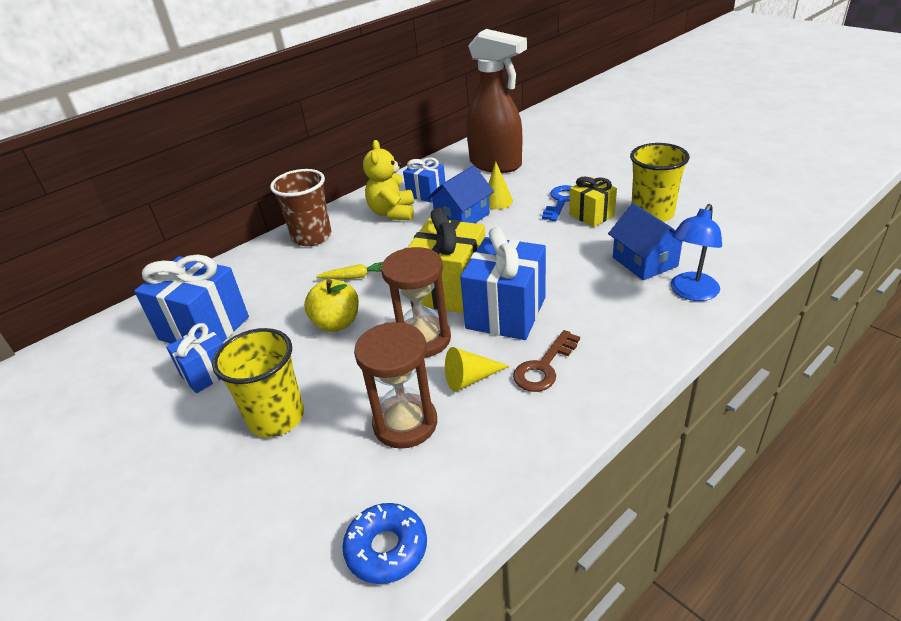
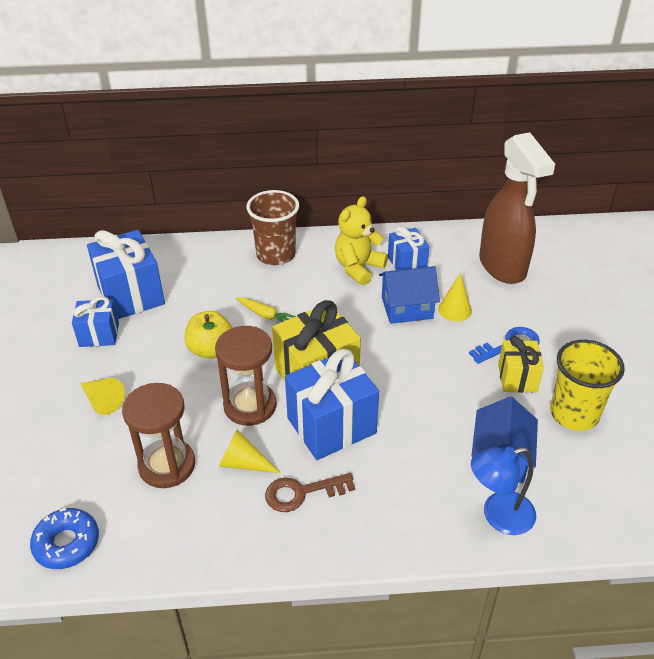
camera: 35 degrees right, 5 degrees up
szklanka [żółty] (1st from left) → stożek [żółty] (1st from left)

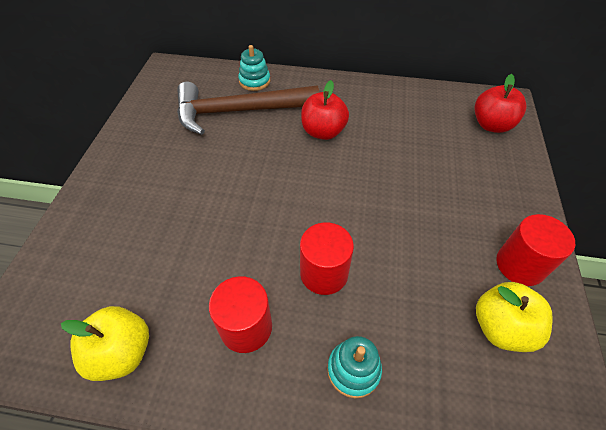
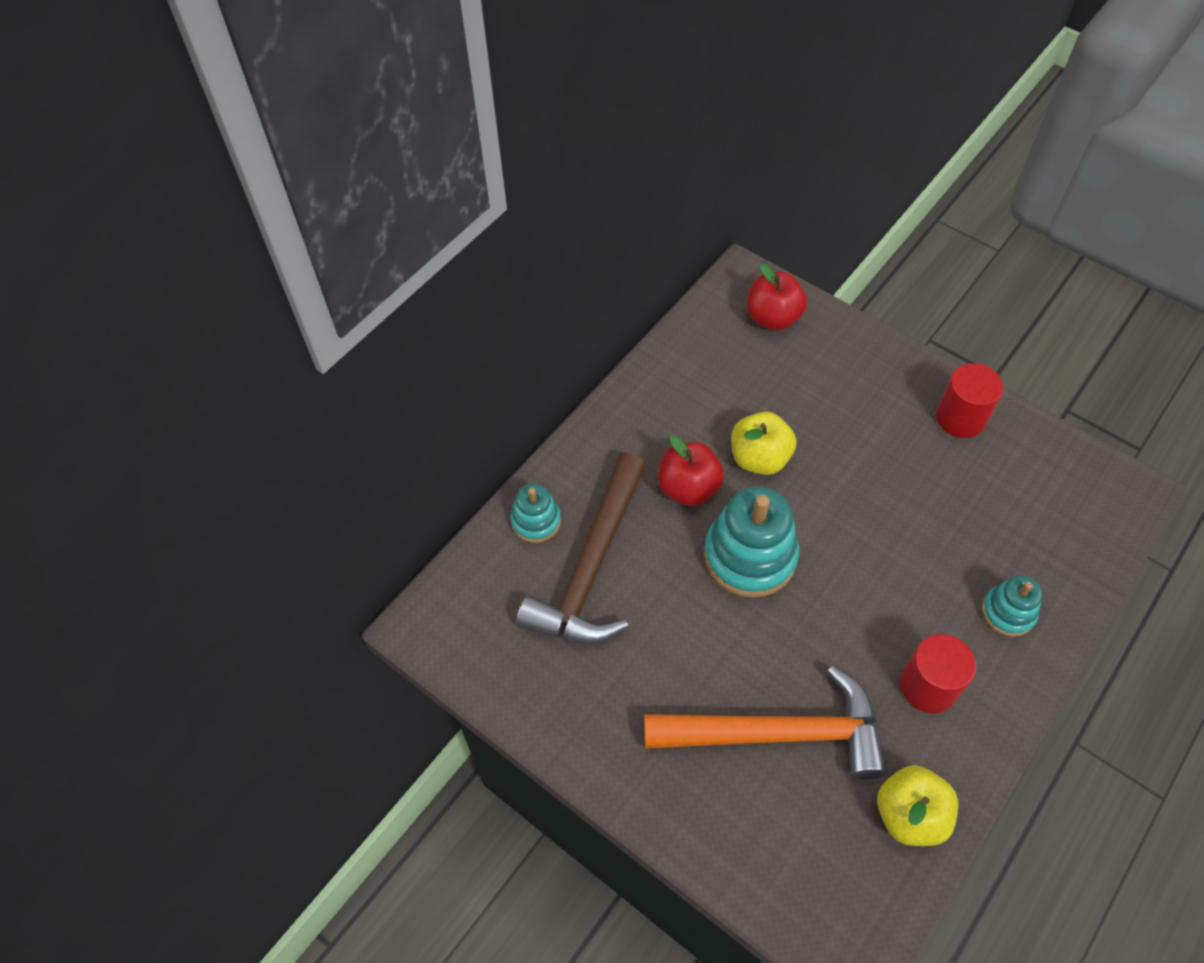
camera: 60 degrees left, 5 degrees up
walec [czerwony] (2nd from left) → -
jabłko [żółty] (2nd from left in the first image) → jabłko [żółty] (1st from left), move
- → zabawka nakładanka [turkusowy] (2nd from left)
- → młotek [pomarańczowy]

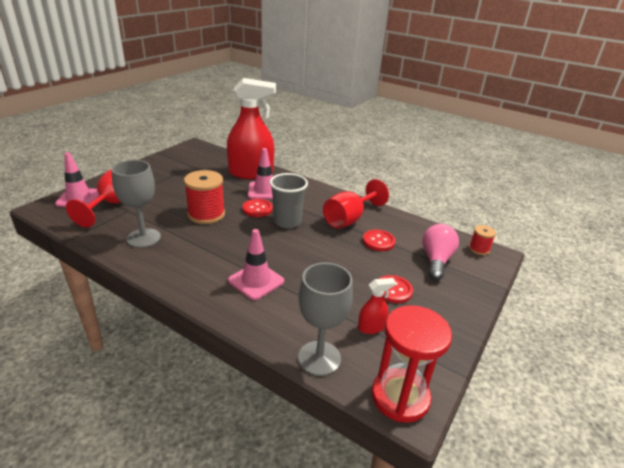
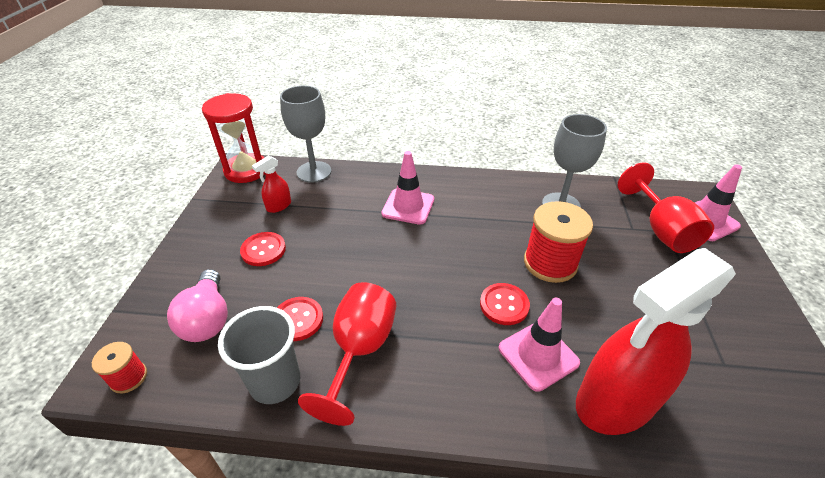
camera: 155 degrees right, 10 degrees up
szklanka [szary], move

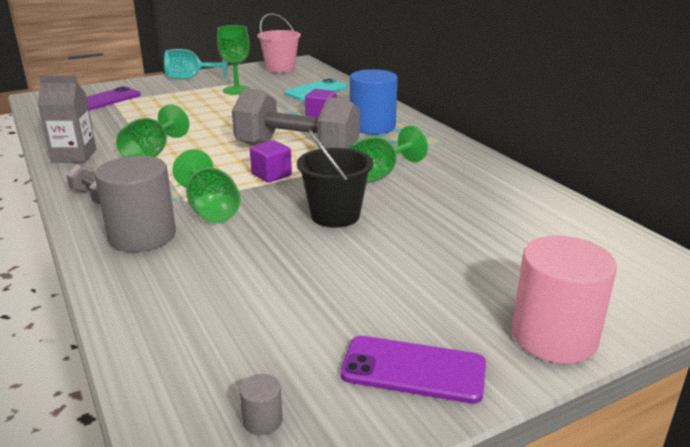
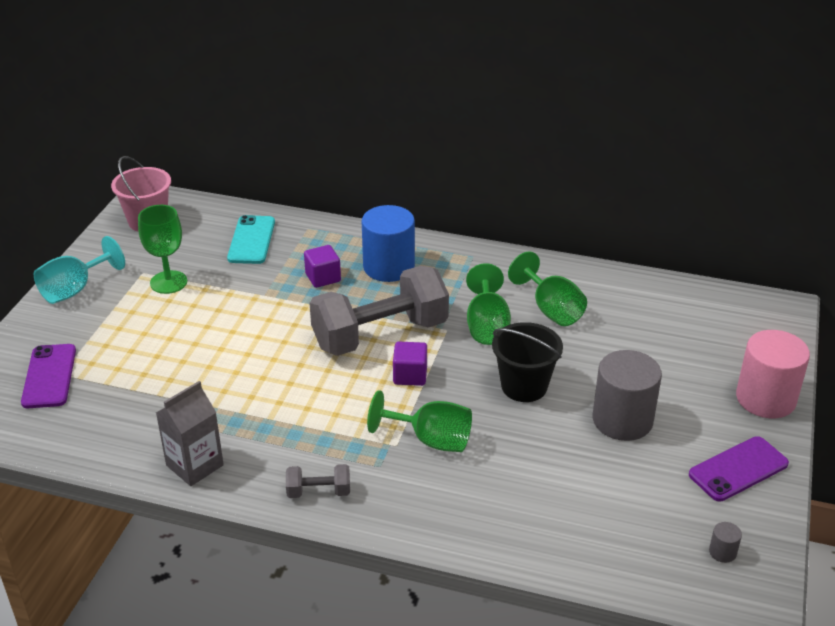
camera: 45 degrees left, 10 degrees up
kielich [zielony] (1st from left in the first image) → kielich [zielony] (4th from left), move
walec [szary] (1st from left), move

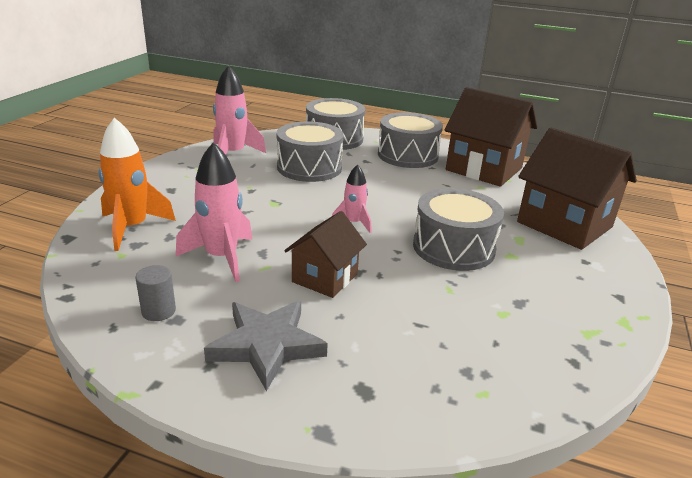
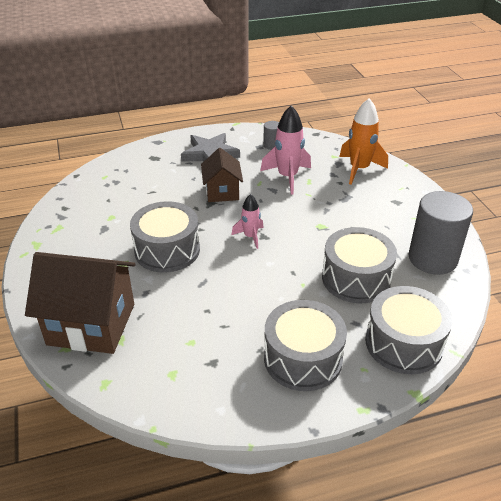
camera: 145 degrees right, 10 degrees up
rakieta [różowy] (2nd from left) → walec [szary] (2nd from left)
domek [brązowy] (2nd from left) → -

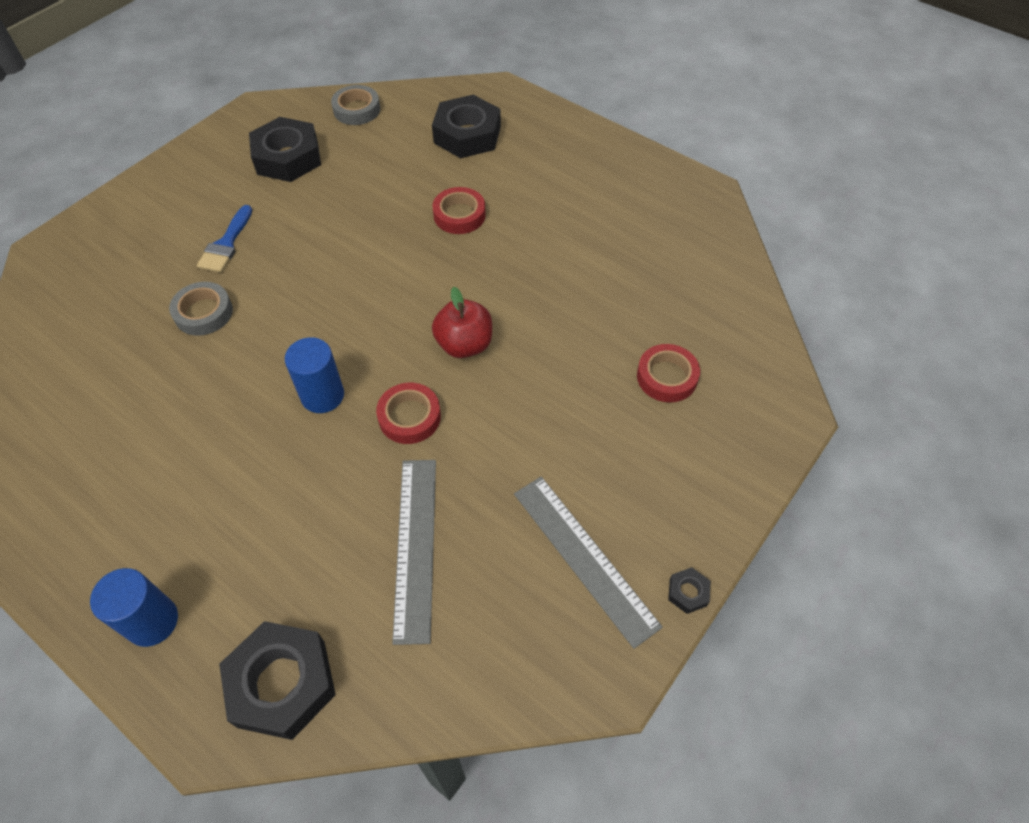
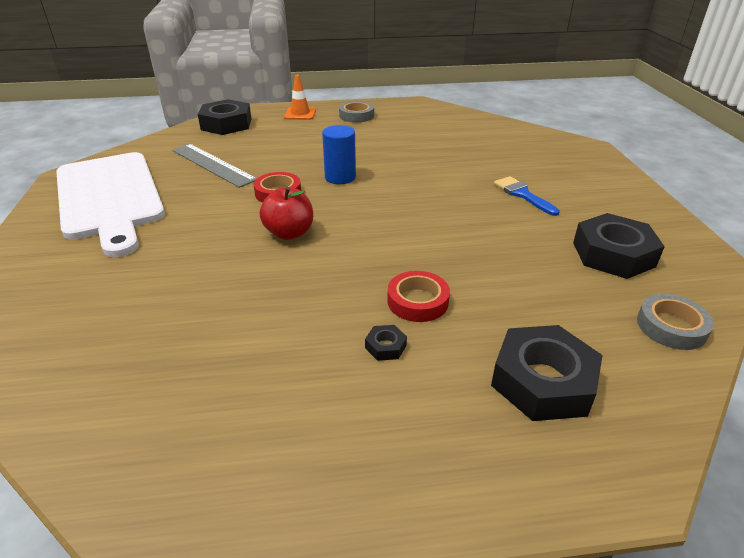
camera: 135 degrees right, 20 degrees down
taśma klejąca [szary] (1st from left), move
taśma klejąca [czerwony] (3rd from left) → -
linijka [szary] (2nd from left) → deska do krojenia [biały]
nakrętka [czarny] (4th from left in the first image) → nakrętka [czarny] (2nd from left), move
walec [niebieski] (1st from left) → pachołek [pomarańczowy]

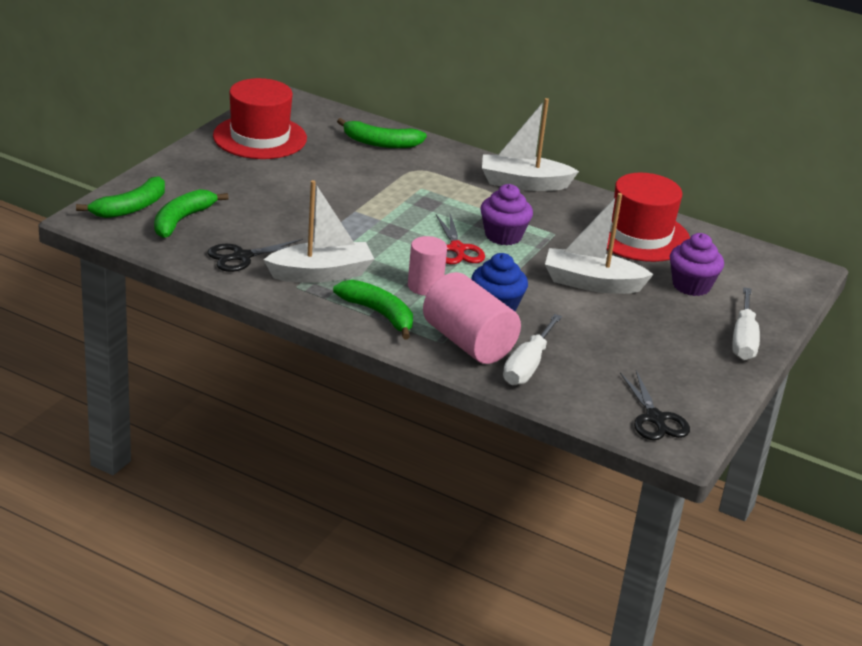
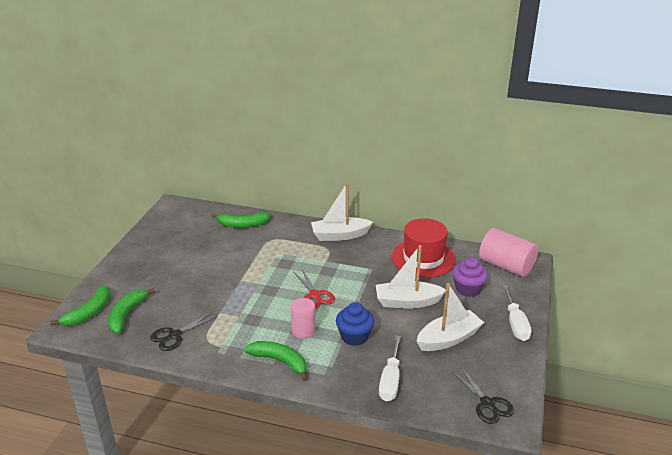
camera: 10 degrees left, 0 degrees up
kapelusz [czerwony] (1st from left) → -
łódka [biały] (1st from left in the first image) → łódka [biały] (3rd from left), move
muffinka [fioletowy] (1st from left) → -
walec [różowy] (2nd from left), move

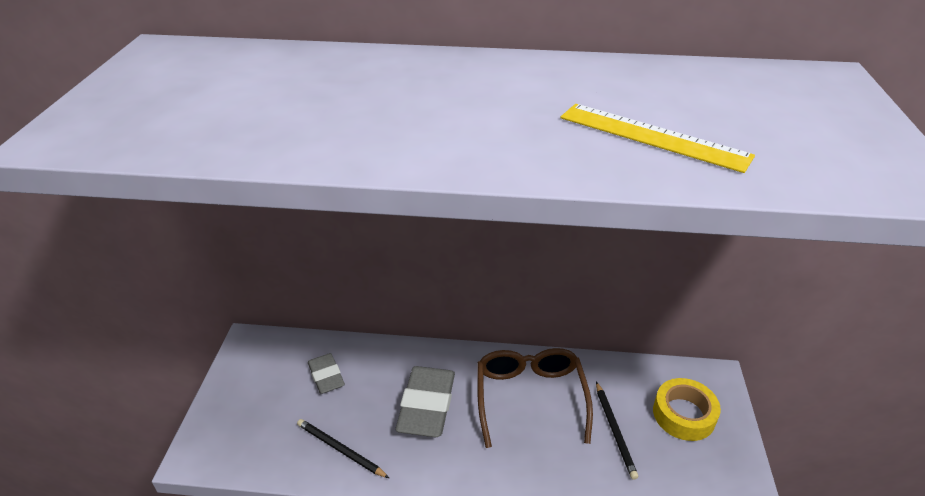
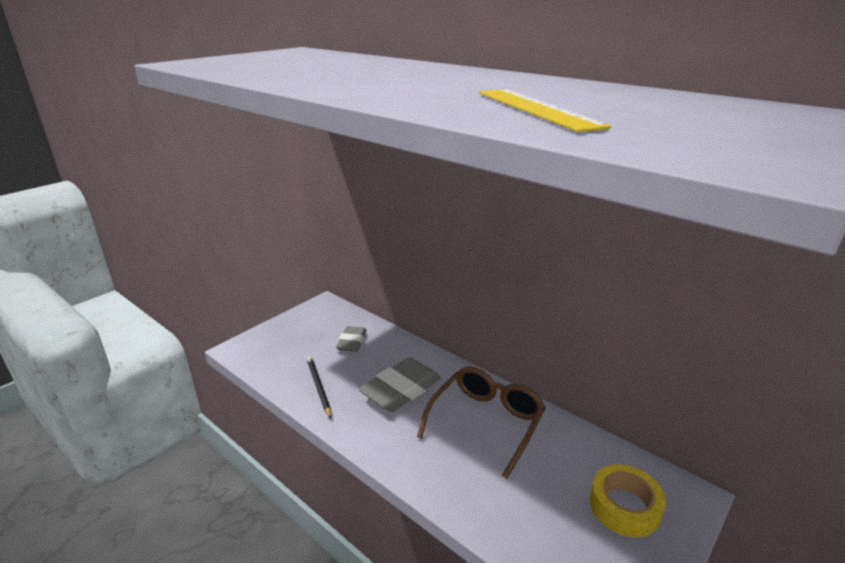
camera: 35 degrees right, 10 degrees down
ołówek [czarny] (2nd from left) → -

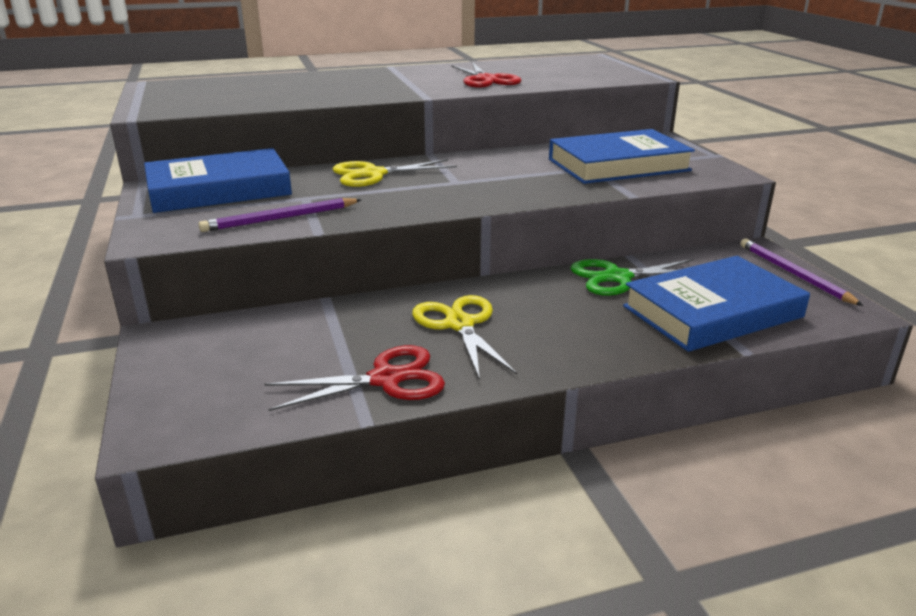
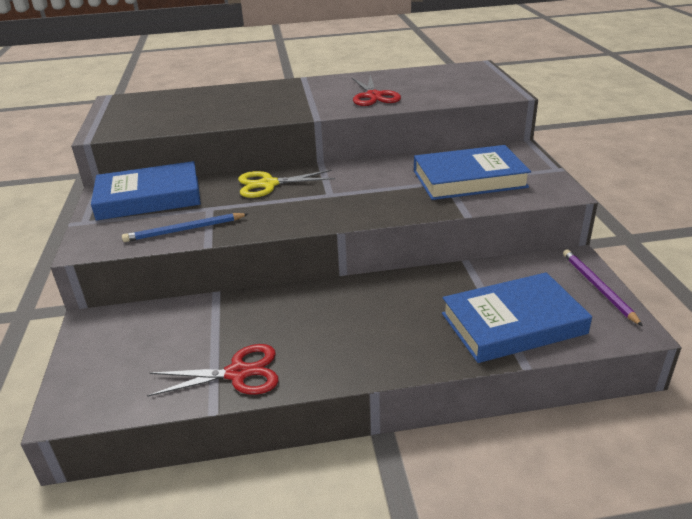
camera: 10 degrees right, 5 degrees up
ołówek [fioletowy] (1st from left) → ołówek [niebieski]
nożyczki [zielony] → -
nożyczki [żółty] (2nd from left) → -

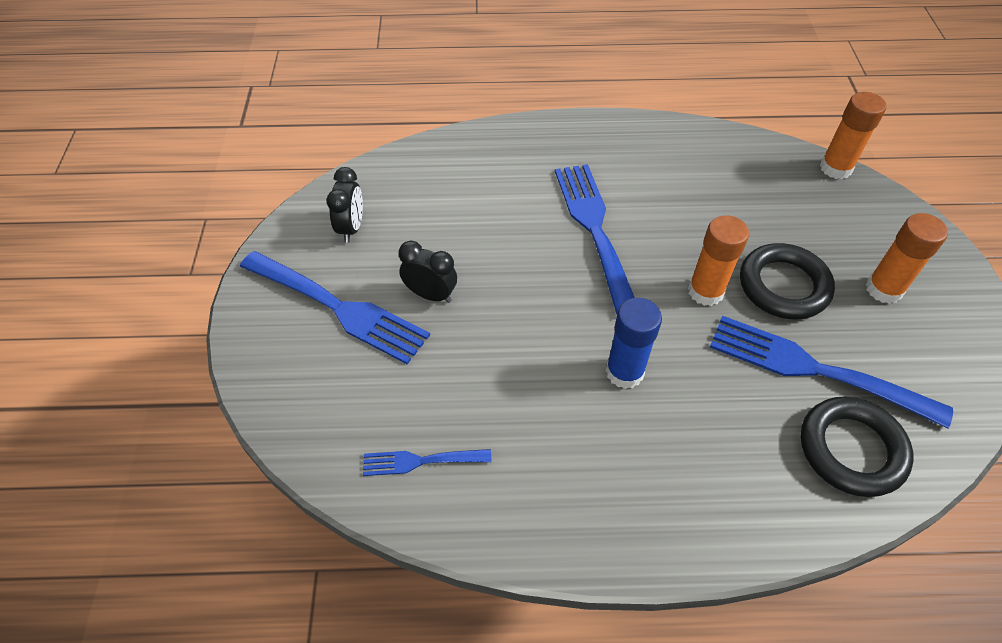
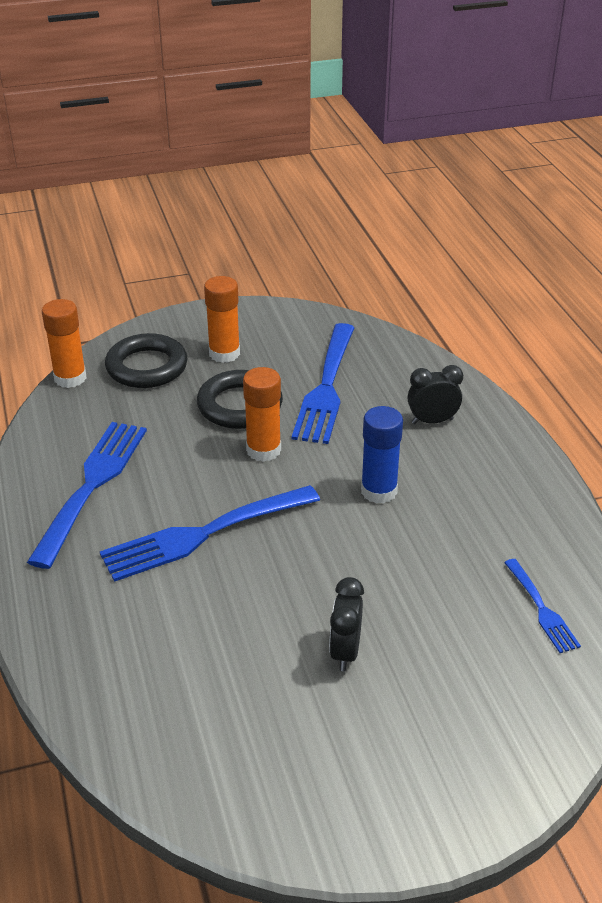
camera: 105 degrees left, 15 degrees down
budzik [czarny] (1st from left in the first image) → budzik [czarny] (2nd from left), move
widelec [niebieski] (1st from left), move
pierścień [czarny] (2nd from left in the first image) → pierścień [czarny] (1st from left), move

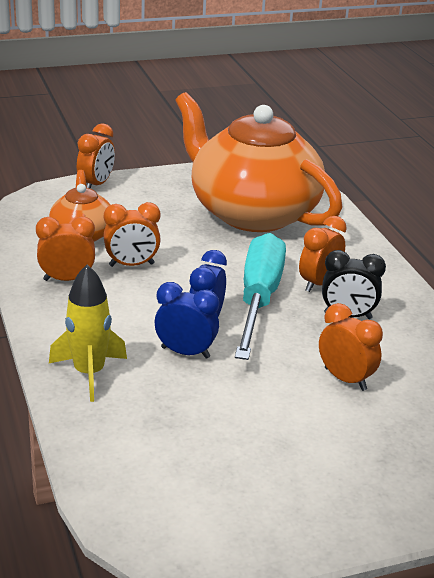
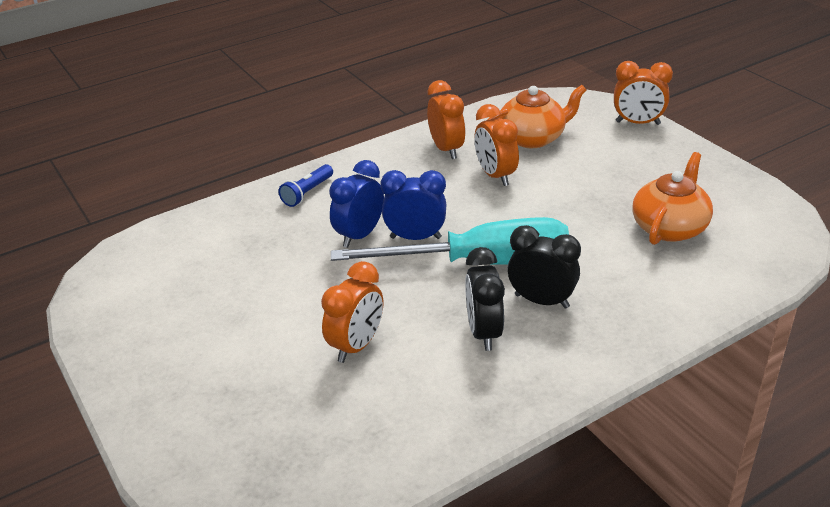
camera: 80 degrees right, 5 degrees up
imbryk [pomarańczowy] (2nd from left), x0.47
budzik [pomarańczowy] (4th from left) → budzik [czarny] (2nd from left)
rakieta [żółty] → latarka [niebieski]
budzik [niebieski] (1st from left), 150 degrees counterclockwise

